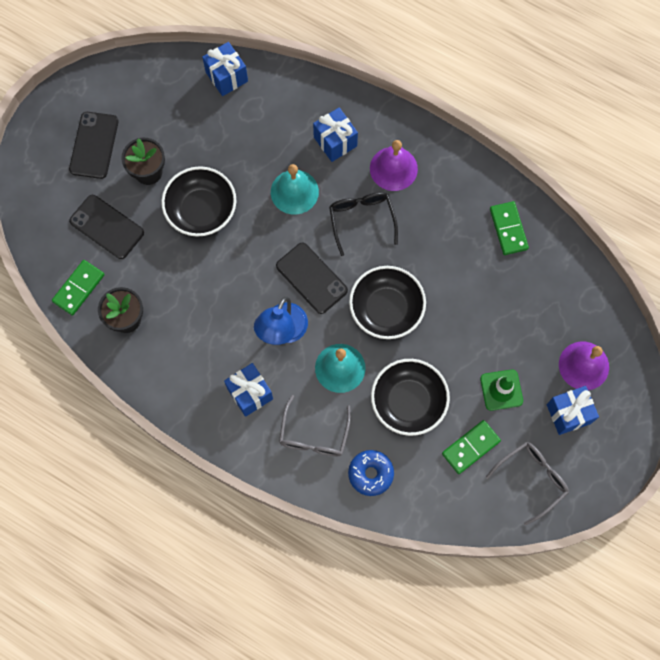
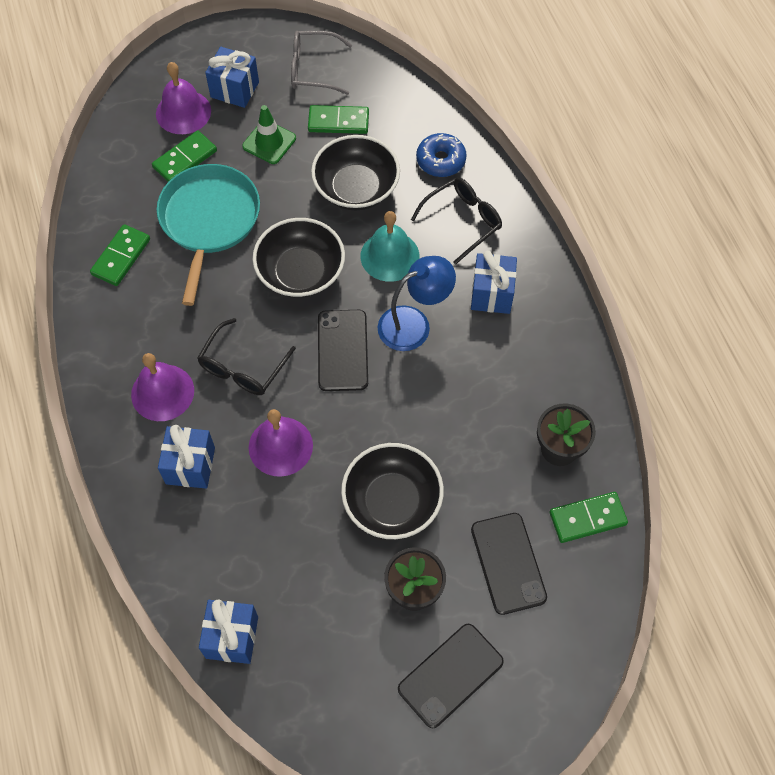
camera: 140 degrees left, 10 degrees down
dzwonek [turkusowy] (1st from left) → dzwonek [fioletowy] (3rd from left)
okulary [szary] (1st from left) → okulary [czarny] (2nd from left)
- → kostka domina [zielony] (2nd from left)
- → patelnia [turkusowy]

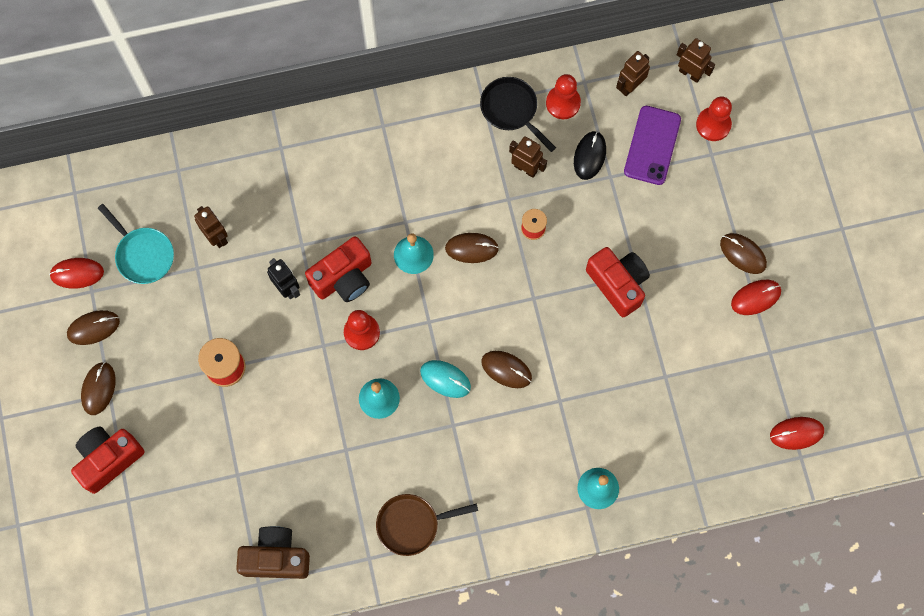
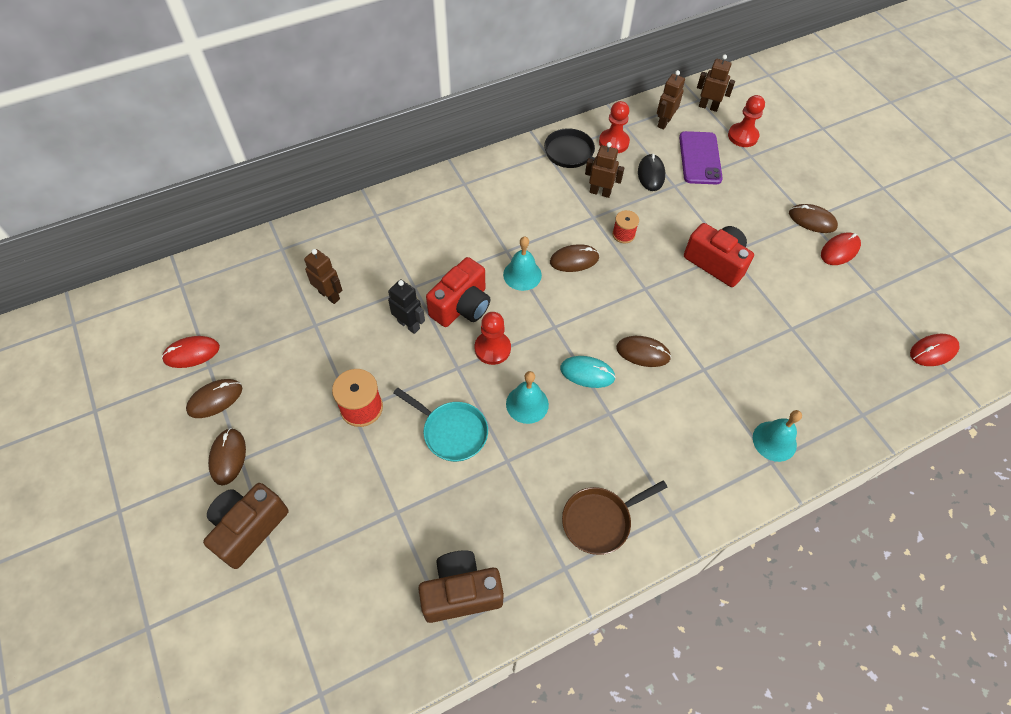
camera: 15 degrees left, 15 degrees down
patelnia [turkusowy], move
aparat fotograficzny [czerwony] (1st from left) → aparat fotograficzny [brązowy] (1st from left)

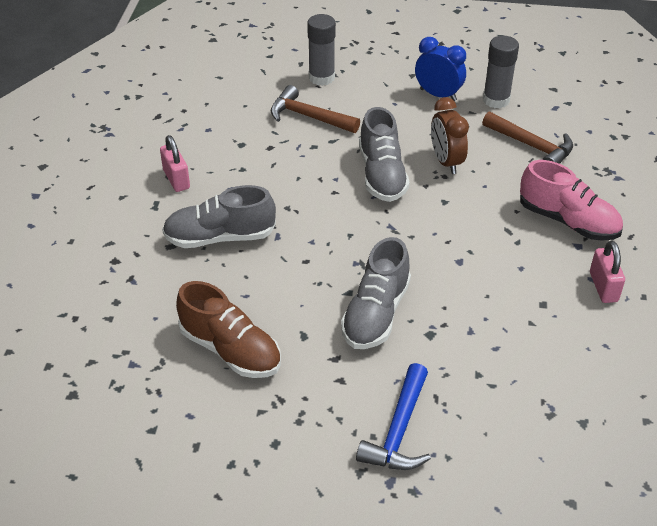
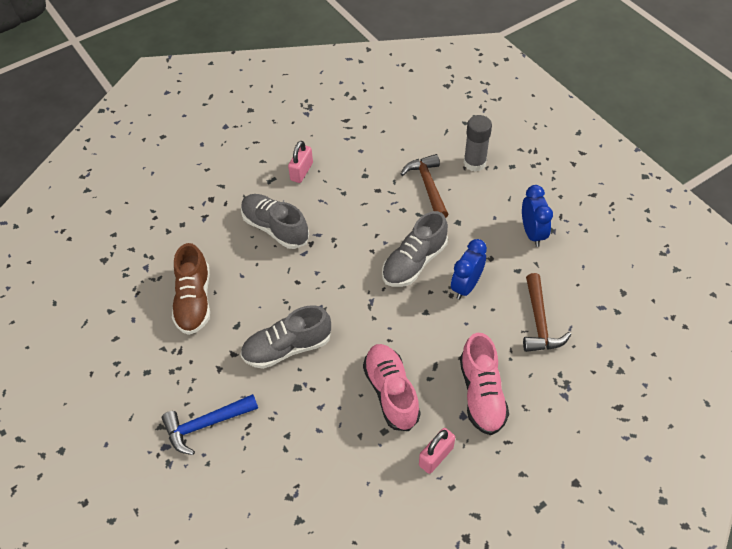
camera: 50 degrees right, 10 degrees up
klej w sztyfcie [szary] (2nd from left) → -
budzik [brązowy] → budzik [niebieski] (1st from left)
- → but [różowy] (1st from left)

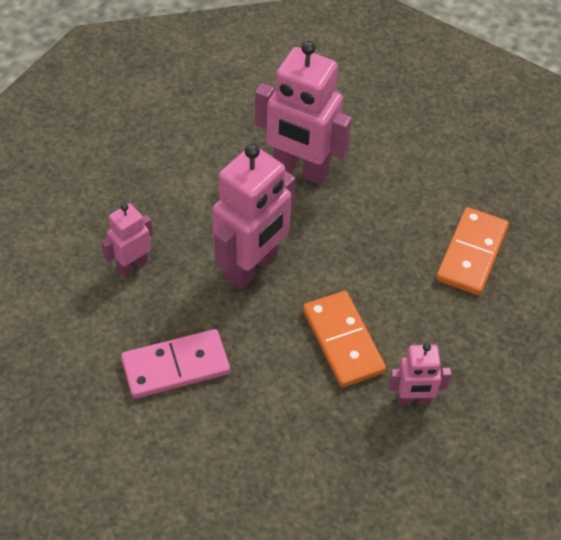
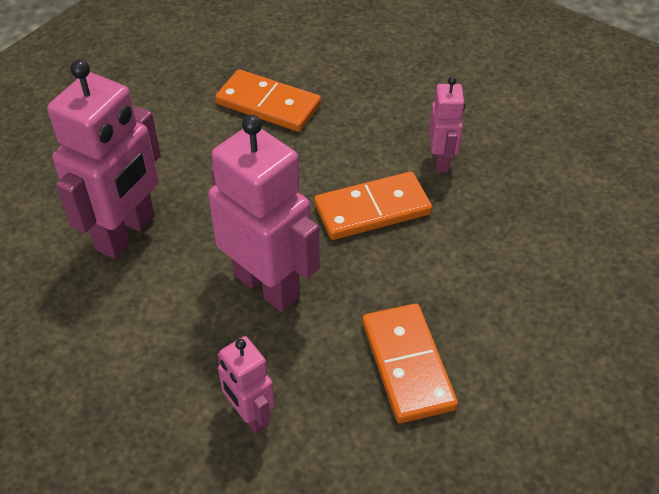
camera: 85 degrees left, 5 degrees down
kostka domina [różowy] → kostka domina [pomarańczowy] (3rd from left)

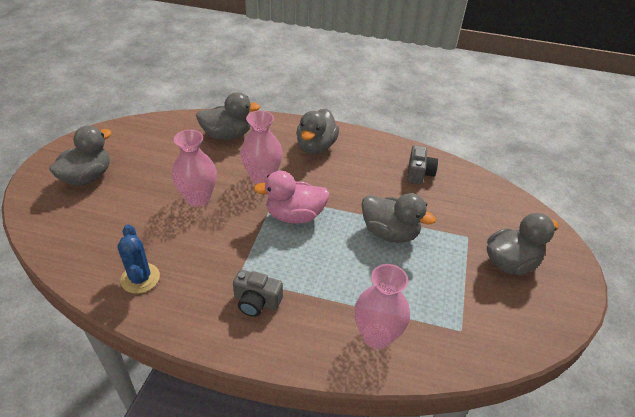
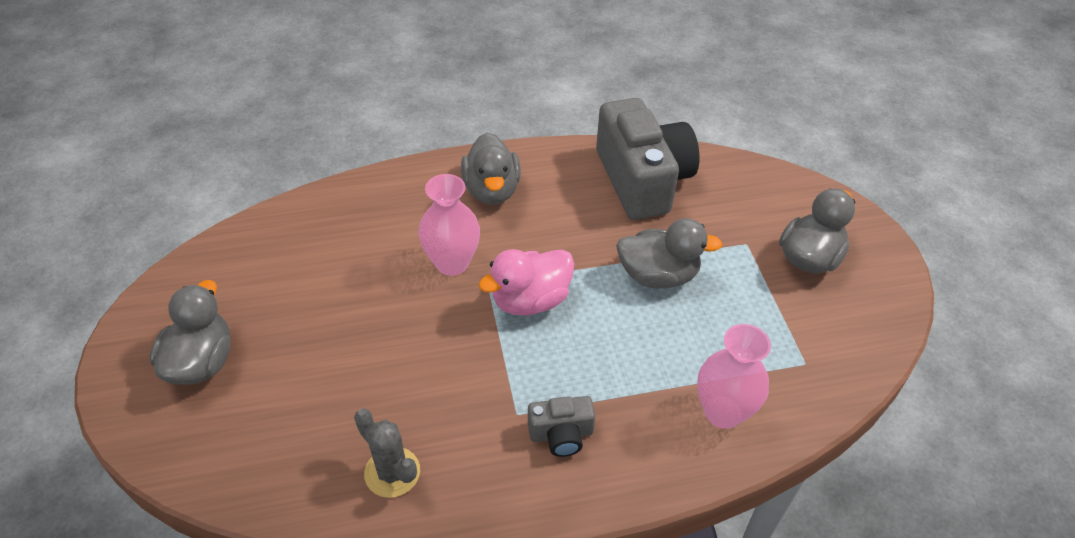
camera: 25 degrees left, 5 degrees up
kaczka [szary] (2nd from left) → -
wazon [różowy] (1st from left) → -
aparat fotograficzny [szary] (2nd from left), x2.18
kaktus [niebieski] → kaktus [szary]

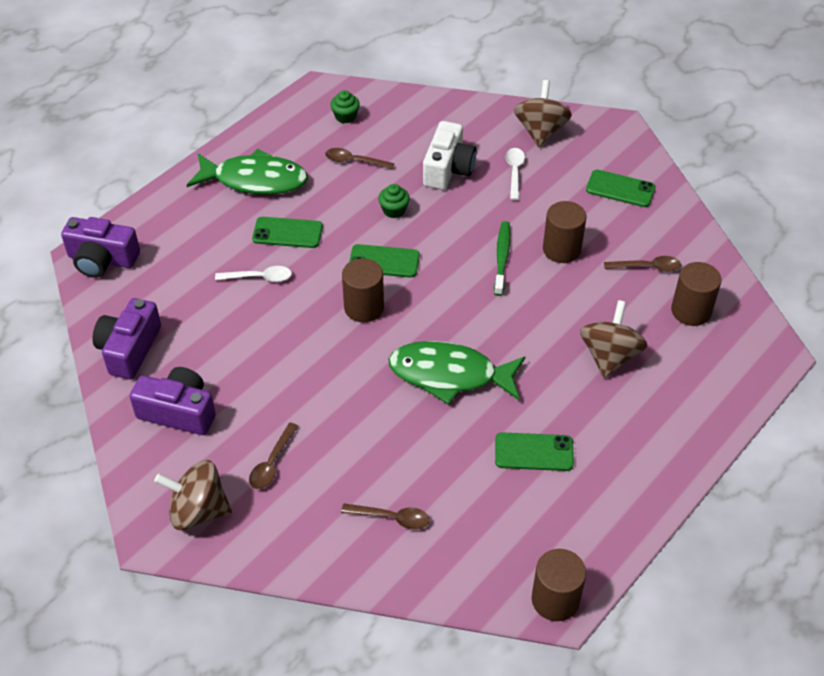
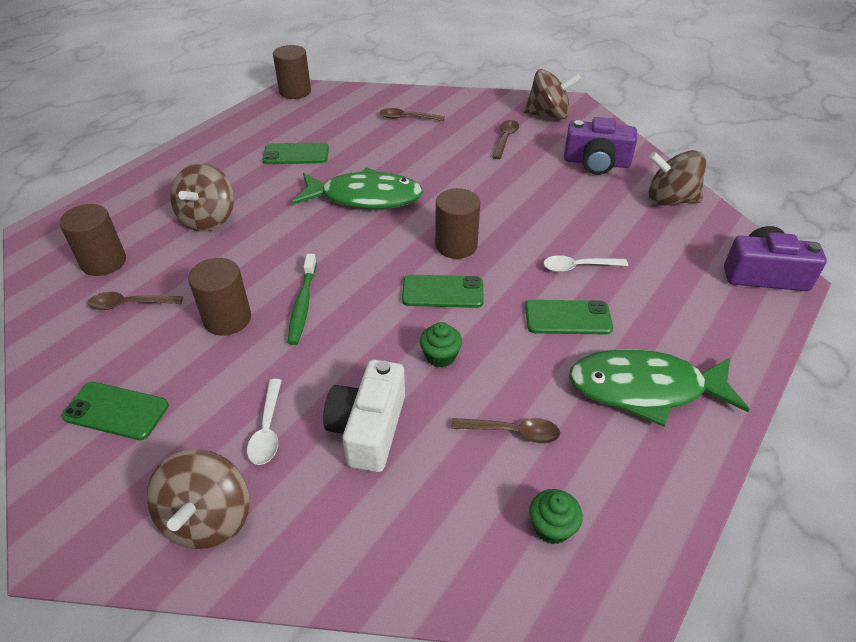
camera: 175 degrees right, 5 degrees down
aparat fotograficzny [fioletowy] (2nd from left) → bączek [brązowy] (4th from left)

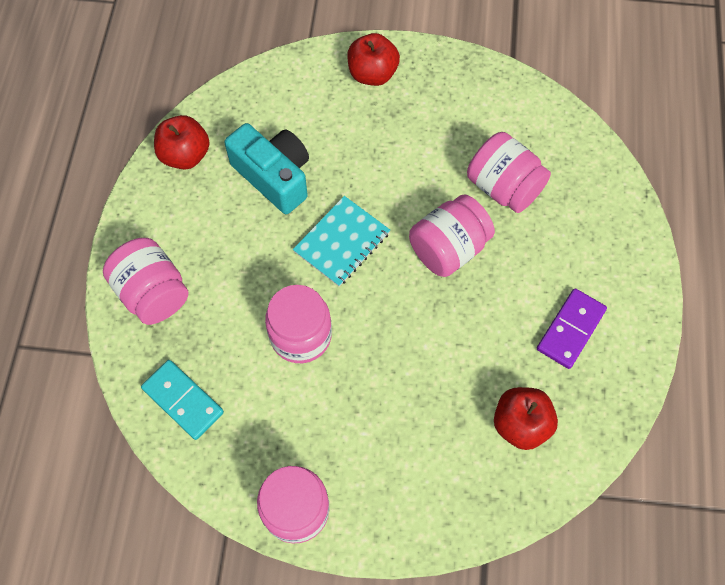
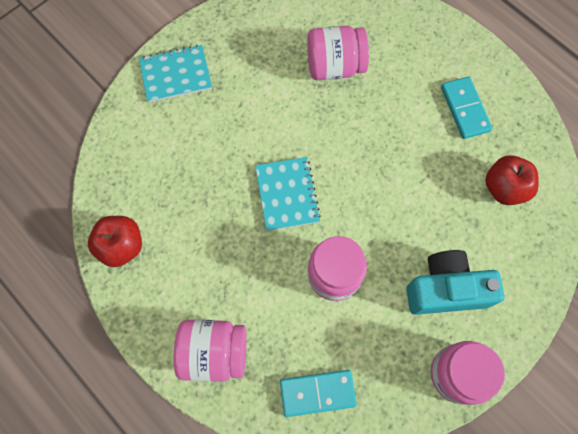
camera: 50 degrees left, 5 degrees up
jabłko [czerwony] (2nd from left) → zeszyt [turkusowy] (1st from left)
aparat fotograficzny [turkusowy], move
słoik [różowy] (4th from left) → -
kostka domina [fioletowy] → kostka domina [turkusowy] (2nd from left)

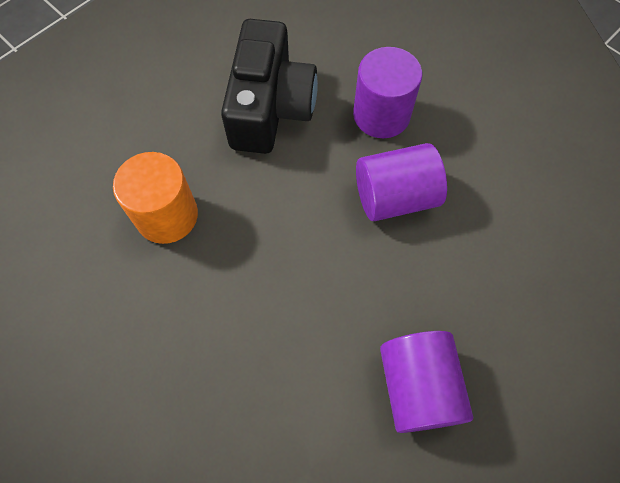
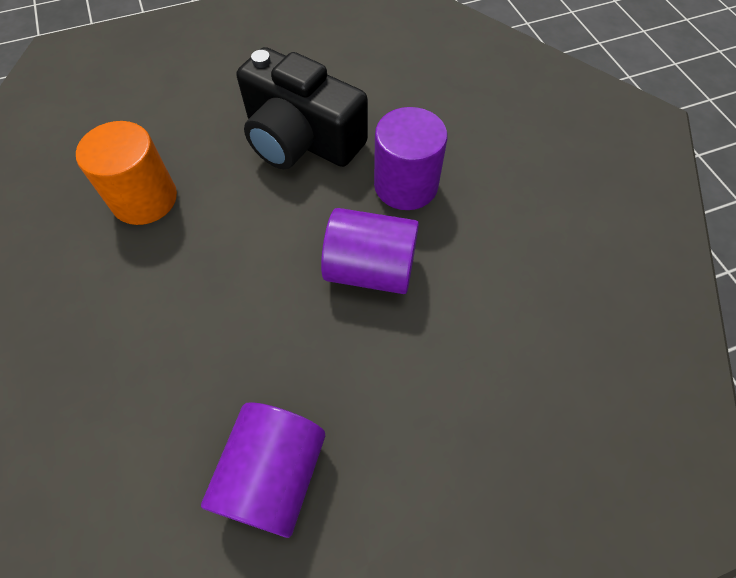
camera: 25 degrees right, 5 degrees down
aparat fotograficzny [czarny], 90 degrees clockwise

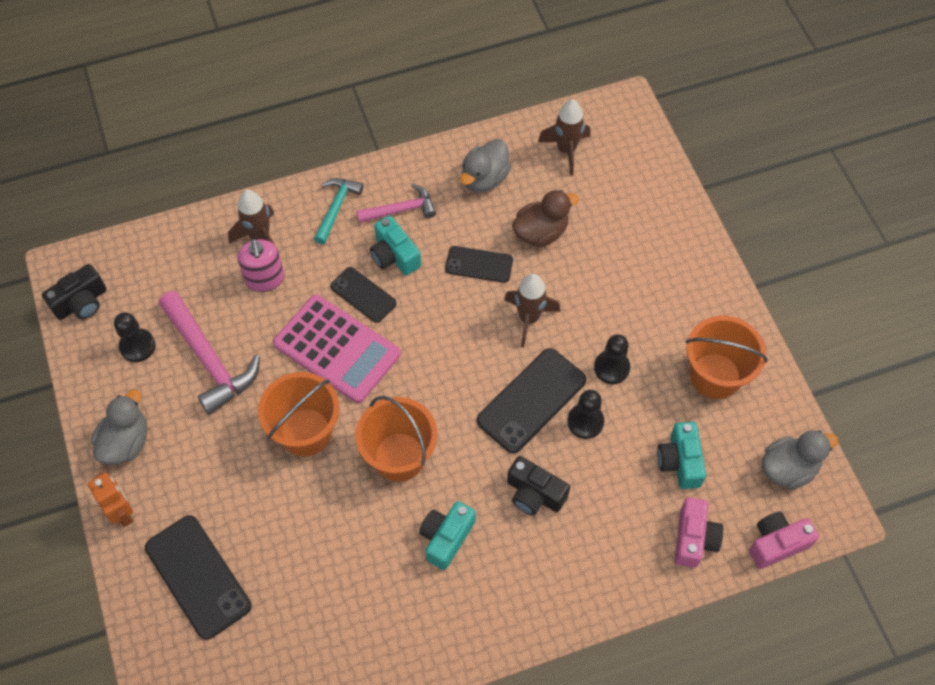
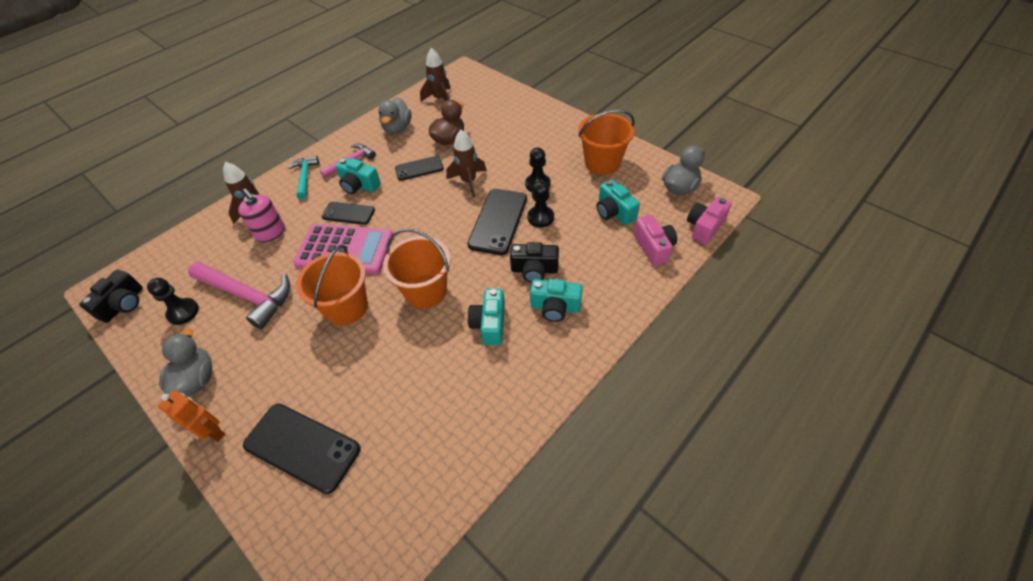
camera: 25 degrees left, 10 degrees down
- → aparat fotograficzny [turkusowy] (3rd from left)

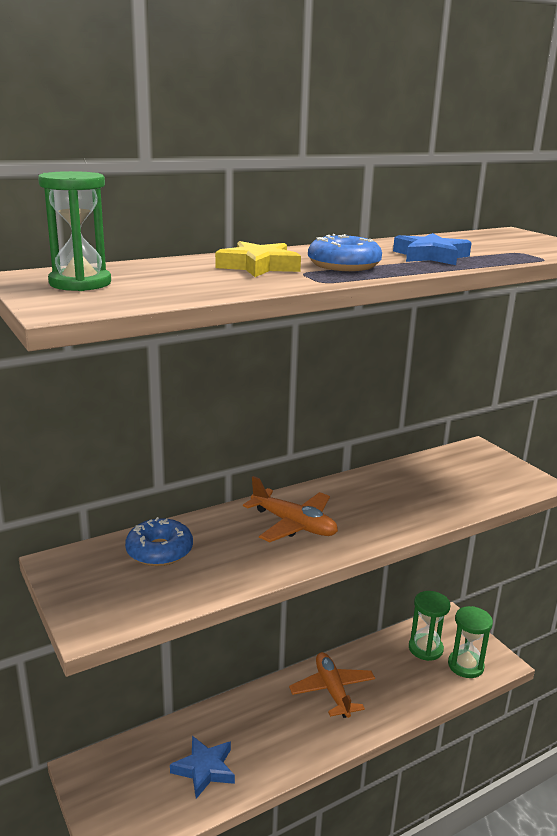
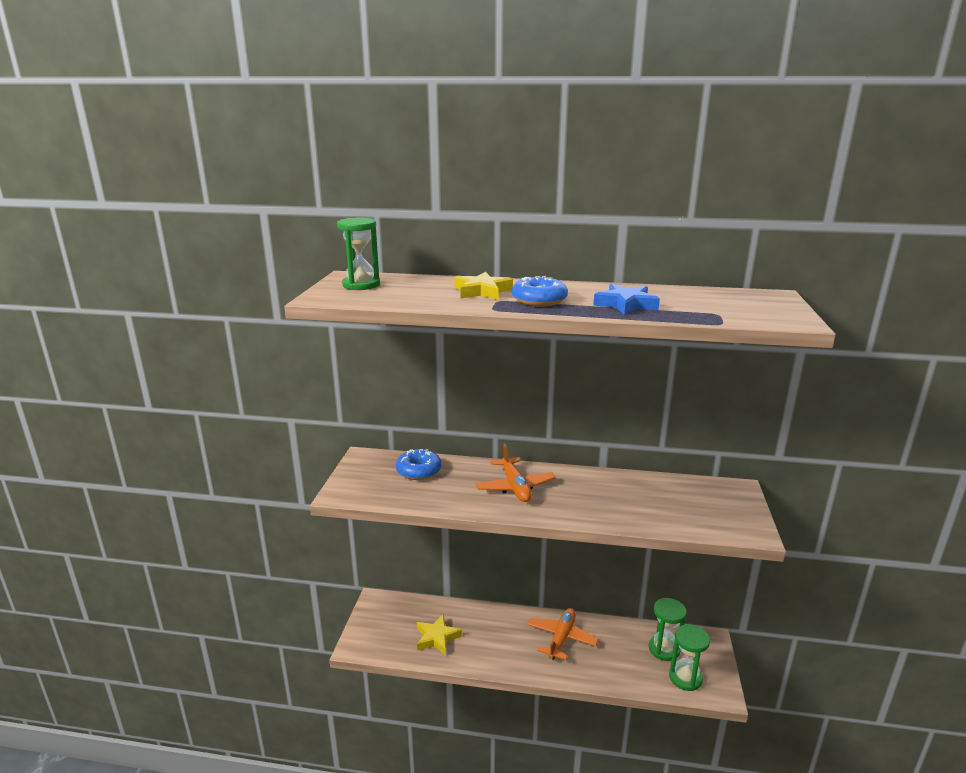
camera: 40 degrees right, 0 degrees up
gwiazda [niebieski] (1st from left) → gwiazda [żółty] (1st from left)

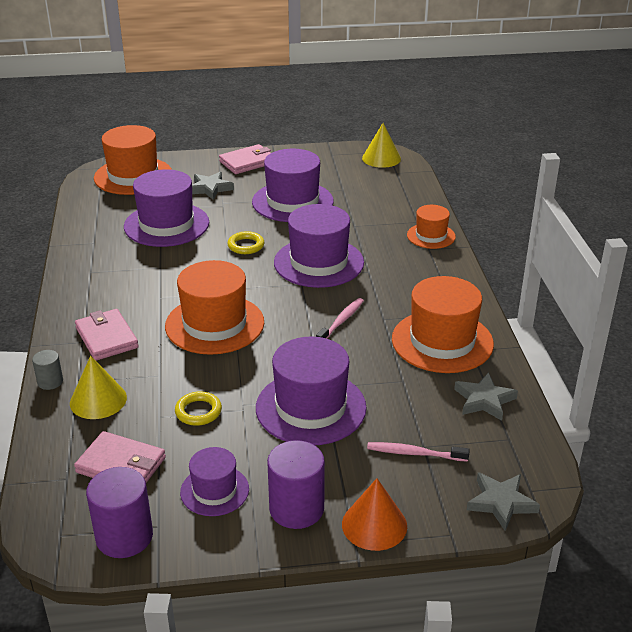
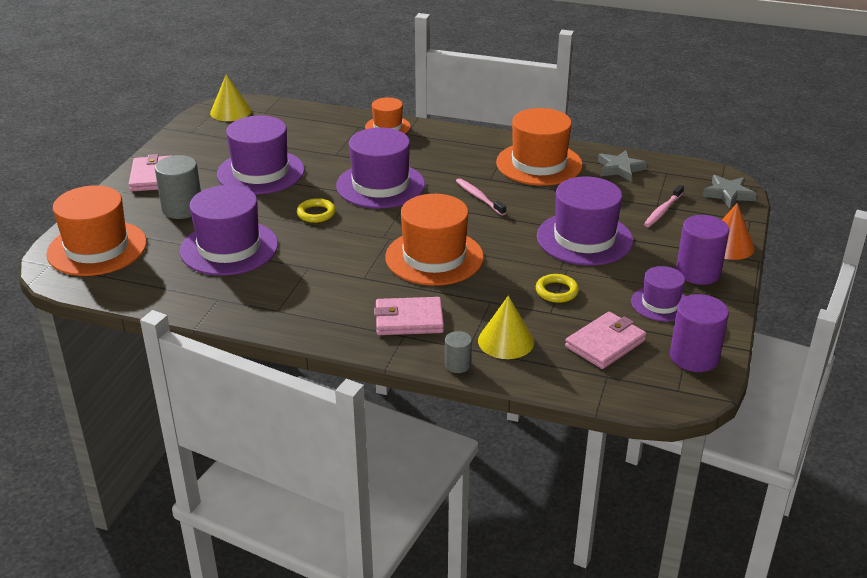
camera: 65 degrees left, 0 degrees up
gwiazda [szary] (1st from left) → walec [szary] (1st from left)

